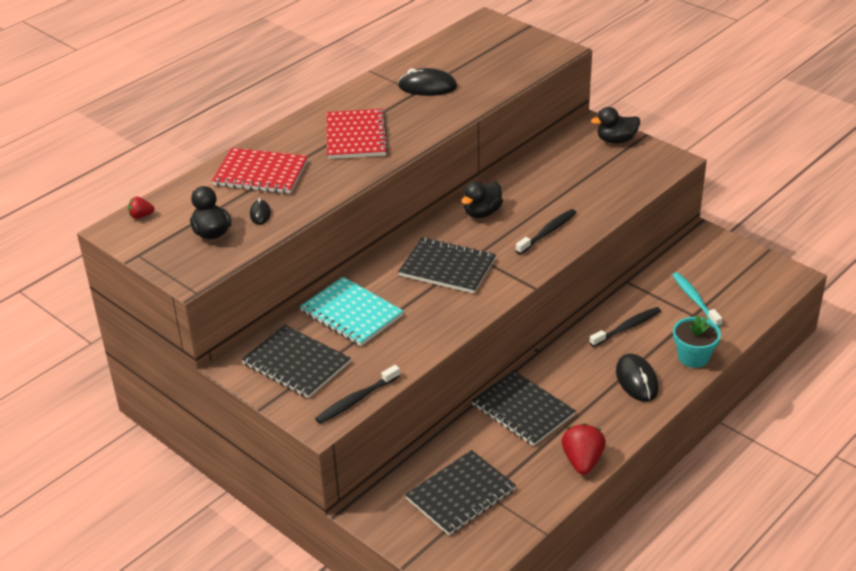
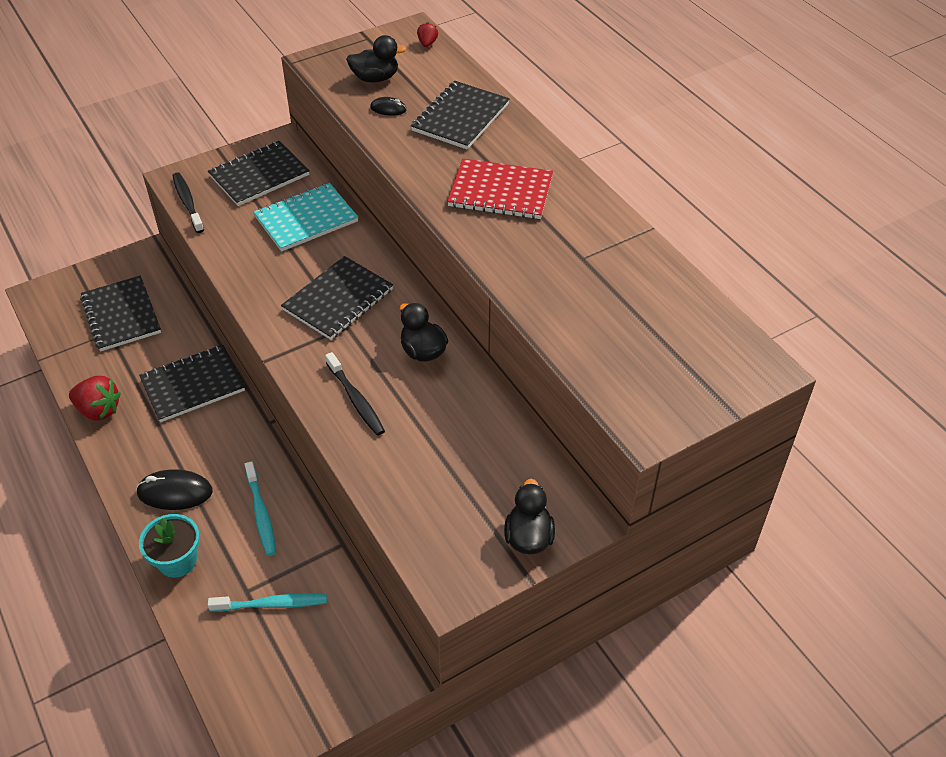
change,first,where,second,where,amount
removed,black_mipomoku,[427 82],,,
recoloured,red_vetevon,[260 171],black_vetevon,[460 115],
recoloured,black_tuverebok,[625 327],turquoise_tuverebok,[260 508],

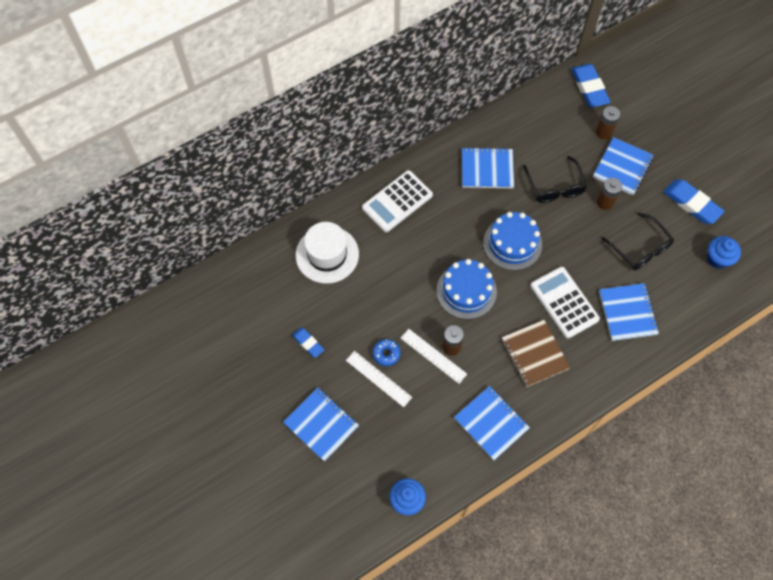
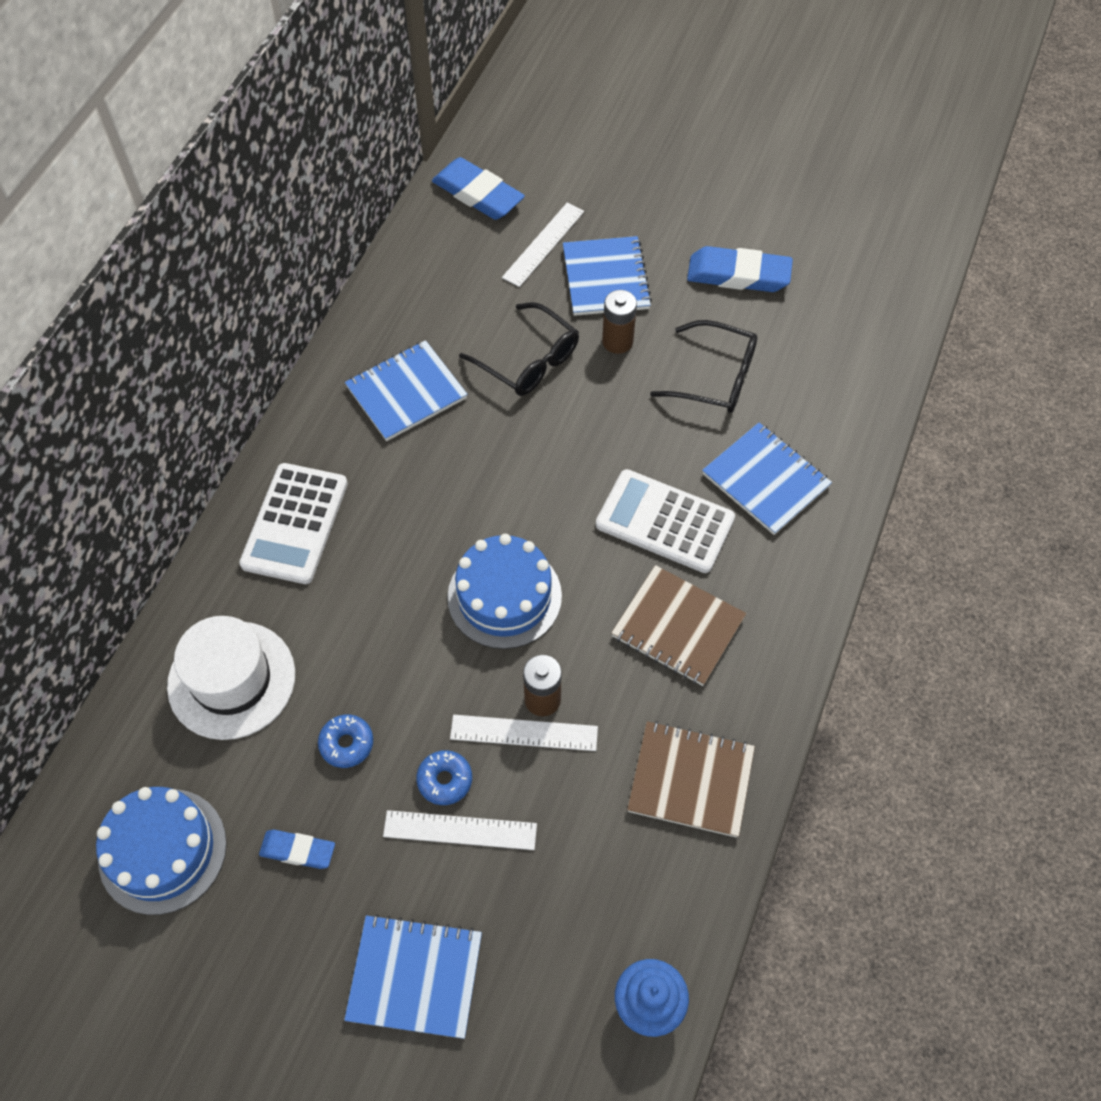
change,first,where,second,where,amount
replaced,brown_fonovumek,[608 122],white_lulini,[543 245],
moved,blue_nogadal,[512 241],,[161 851],
removed,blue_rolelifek,[724 252],,,
recoloured,blue_vetevon,[492 423],brown_vetevon,[691 779],
added,,,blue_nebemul,[345 741],

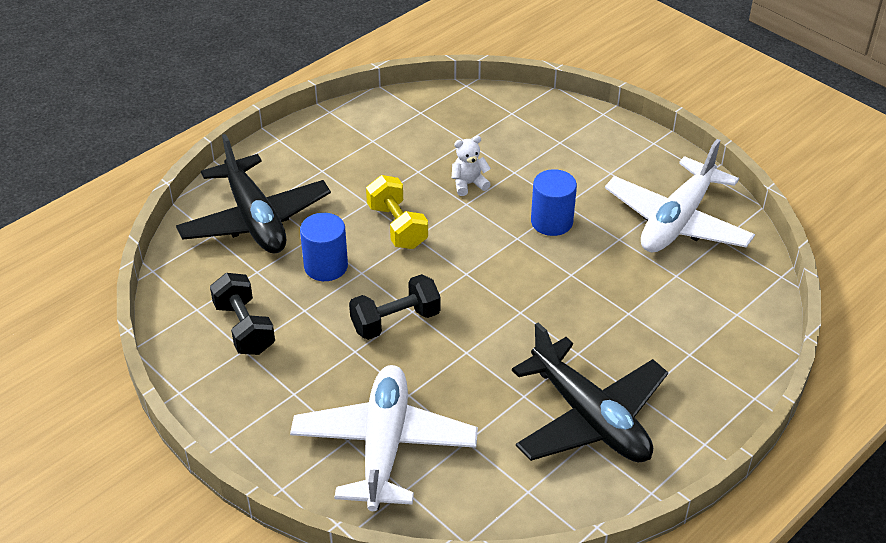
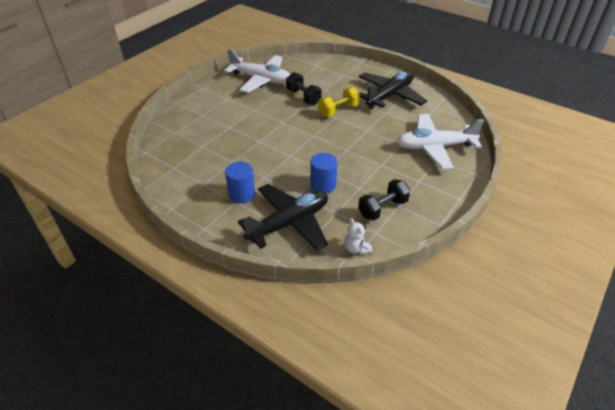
change,first,where,second,where,amount
moved,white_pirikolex,[471 166],,[358 236],
moved,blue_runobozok,[554 202],,[240 182],
moved,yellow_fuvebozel,[397 212],,[339 102],
moved,black_fuvebozel,[395 307],,[304 88],

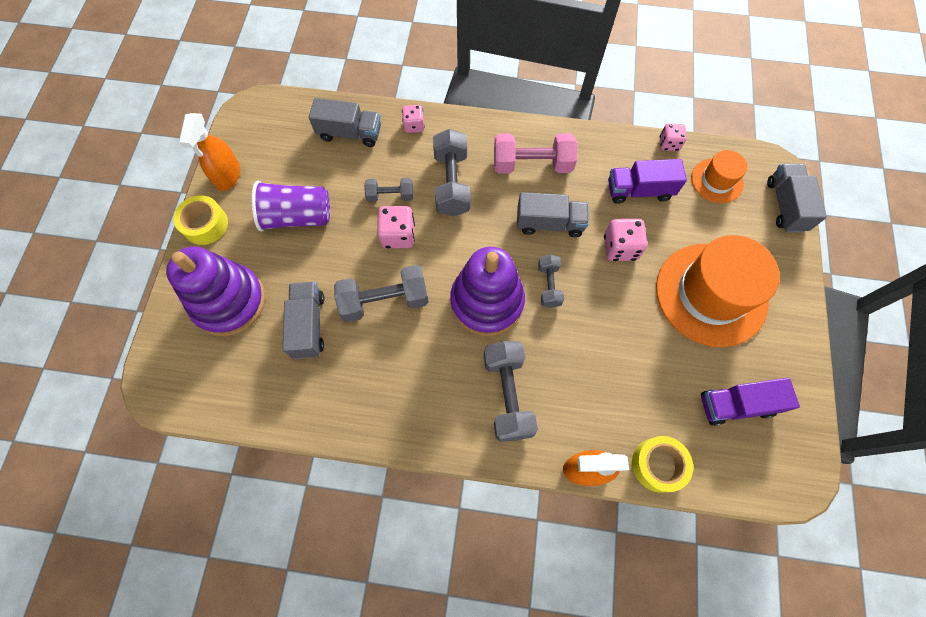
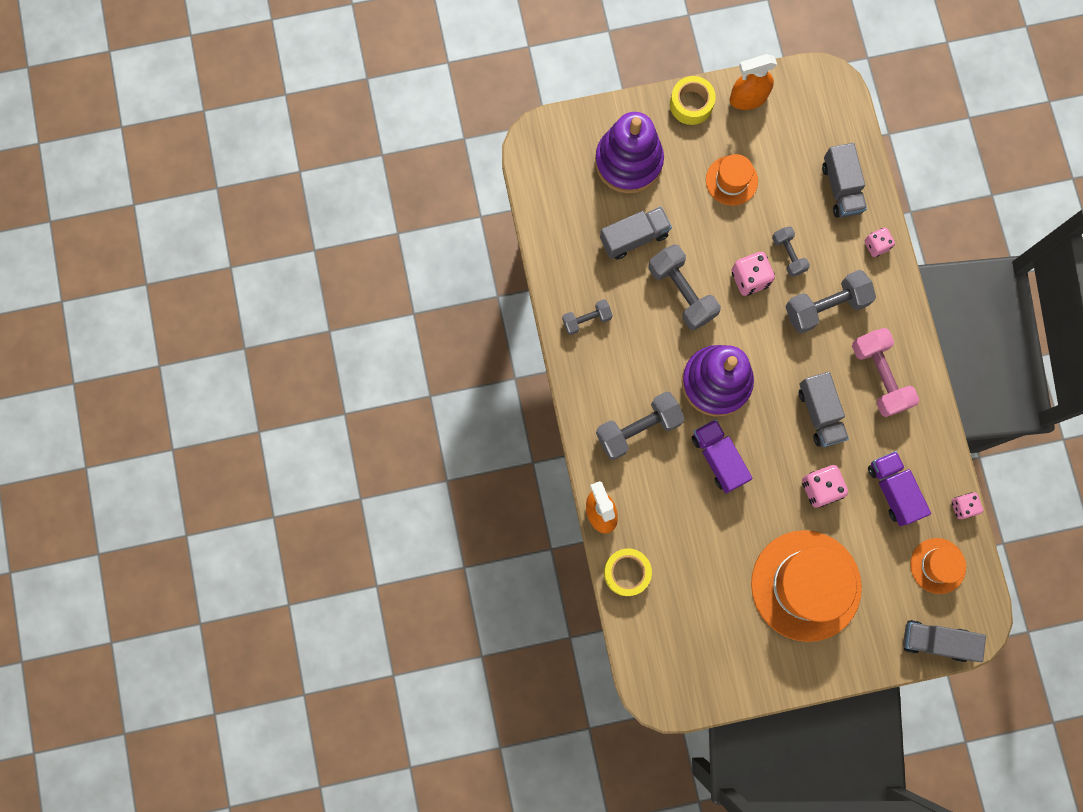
change,first,where,second,where,amount
turned,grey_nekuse,[797 198],,[944 641],150 degrees counterclockwise
replaced,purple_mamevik,[290 206],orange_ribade,[732 180],
moved,grey_fuvebozel,[551 281],,[587 317],
moved,purple_nekuse,[750 402],,[722 456],

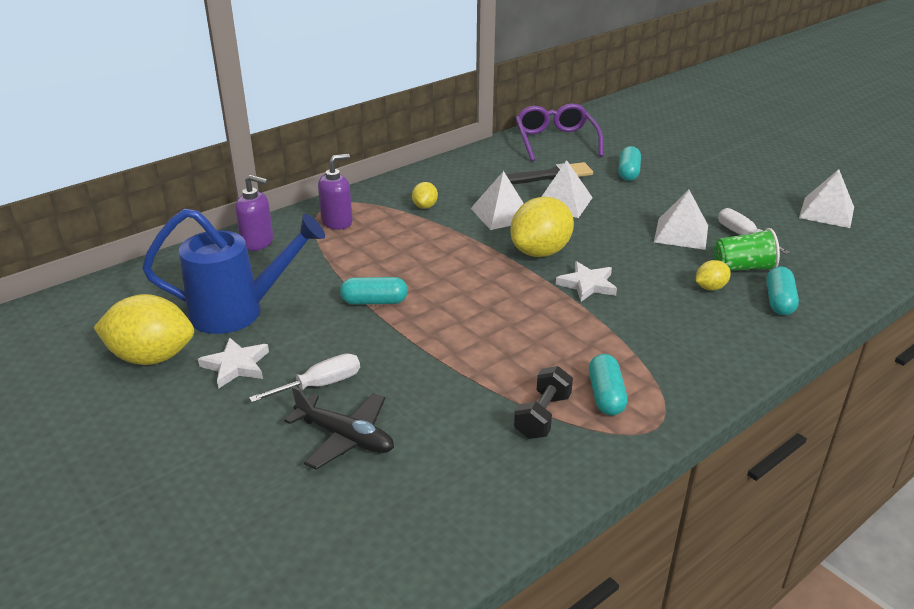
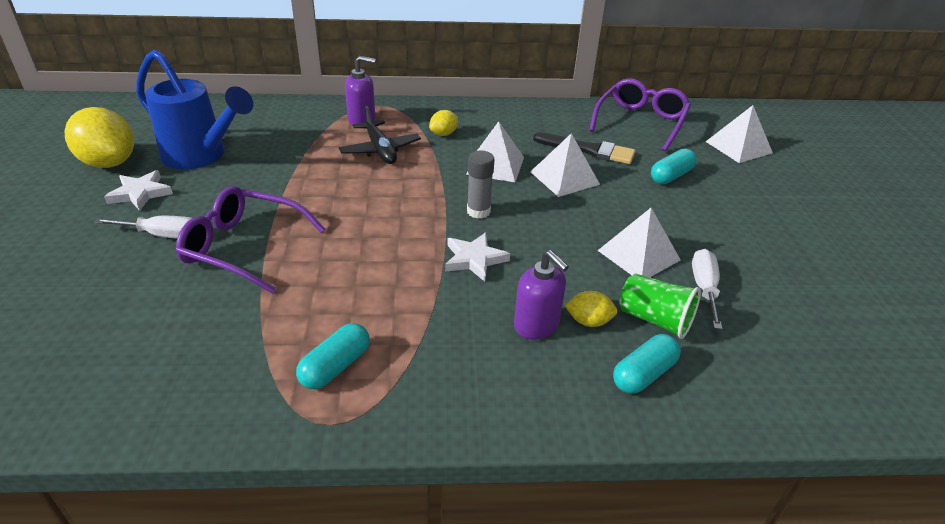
change,first,where,second,where,amount
moved,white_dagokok,[826 198],,[739 134],
moved,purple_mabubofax,[254 213],,[541 295],
replaced,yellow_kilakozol,[542 227],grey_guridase,[480 185],
removed,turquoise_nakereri,[374 291],,,
removed,black_fuvebozel,[543 402],,,
moved,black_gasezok,[339 428],,[380 135],
added,,,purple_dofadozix,[251 239],

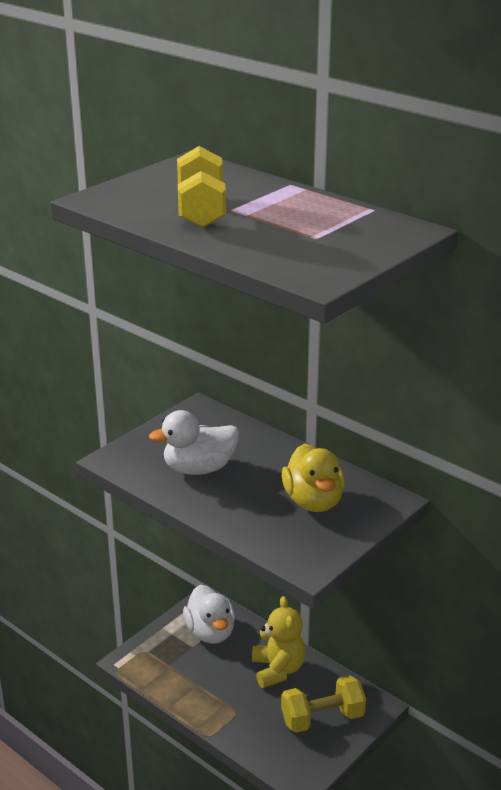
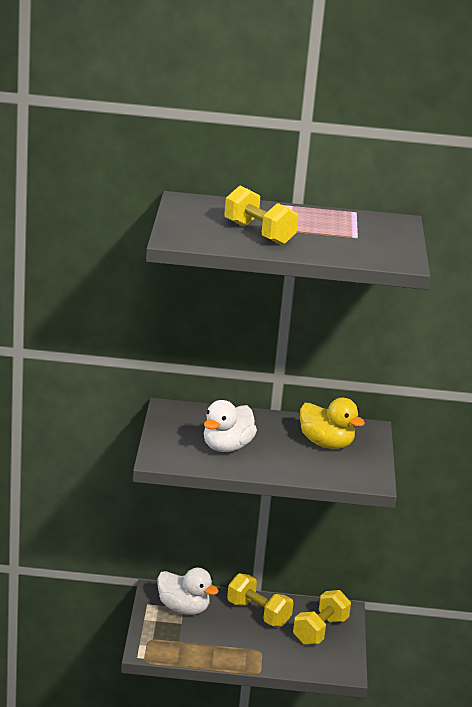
change,first,where,second,where,amount
replaced,yellow_pirikolex,[279 642],yellow_fuvebozel,[260 600],

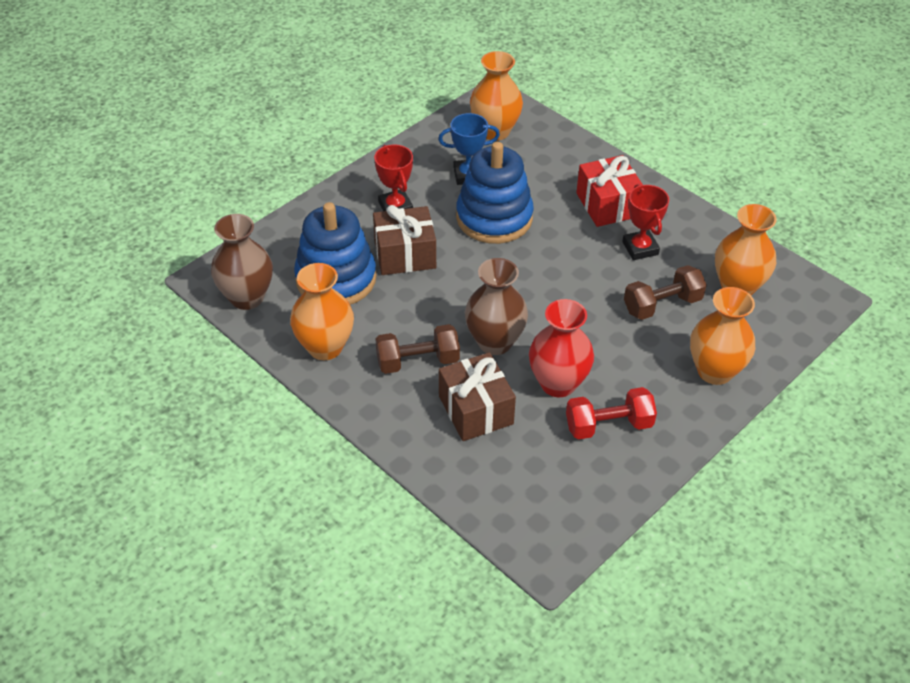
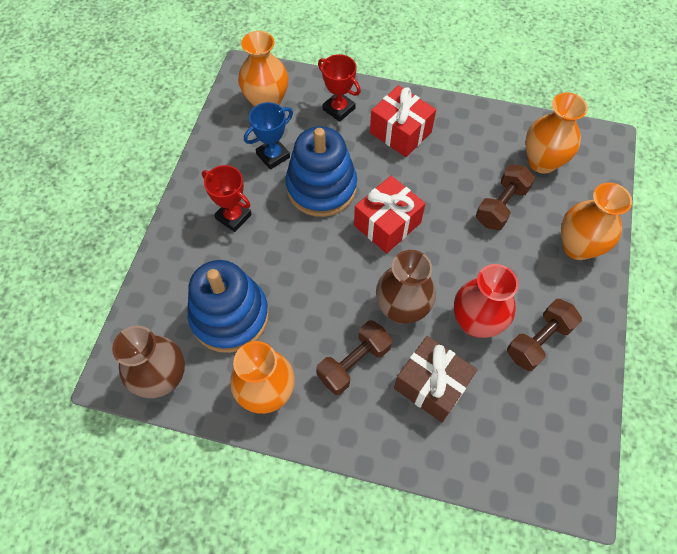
change,first,where,second,where,amount
moved,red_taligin,[645 222],,[339 88],
removed,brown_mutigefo,[404 240],,,
recoloured,red_fuvebozel,[611 413],brown_fuvebozel,[544 335],
added,,,red_mutigefo,[390 214],

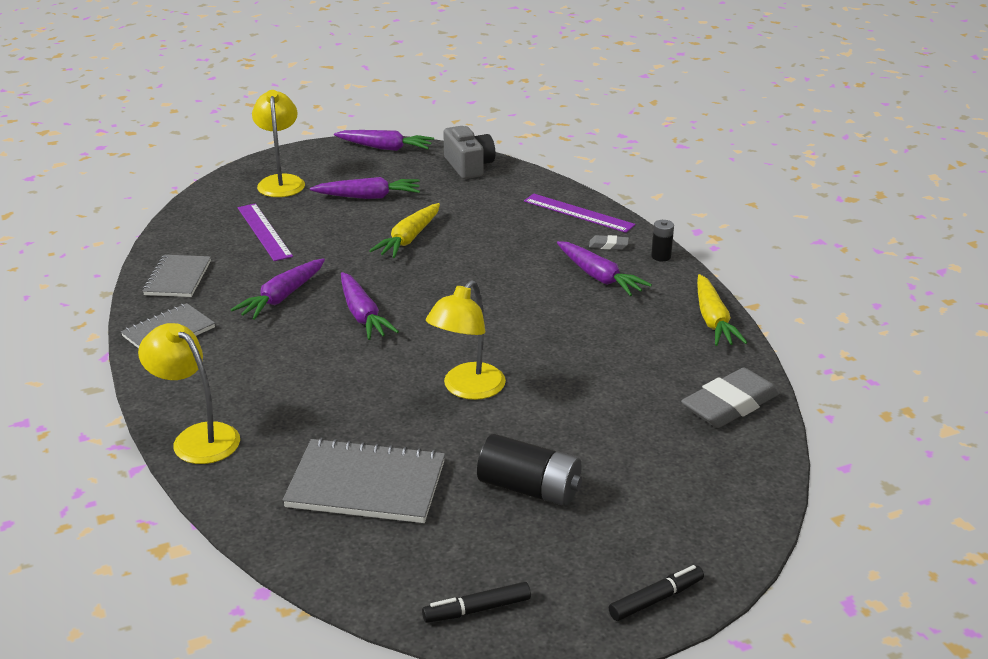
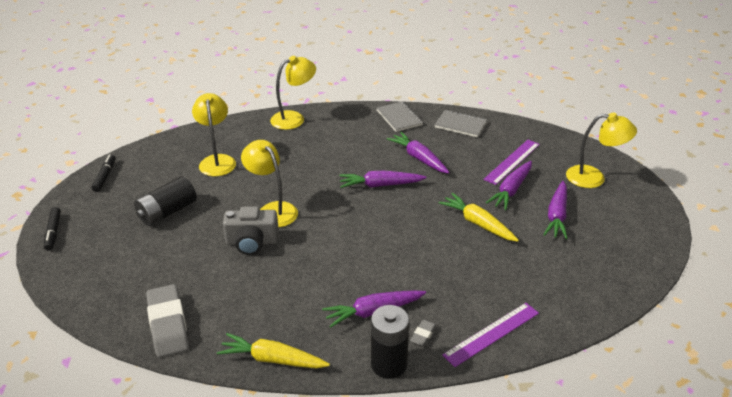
change,first,where,second,where,amount
moved,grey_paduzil,[469 152],,[251 230],
moved,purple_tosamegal,[384 140],,[509 185],
turned,purple_lulini,[265 232],,[511 162],45 degrees counterclockwise
resized,black_fonovumek,[662 240],,[390 342],x1.91
replaced,grey_vetevon,[364 480],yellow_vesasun,[214 134],

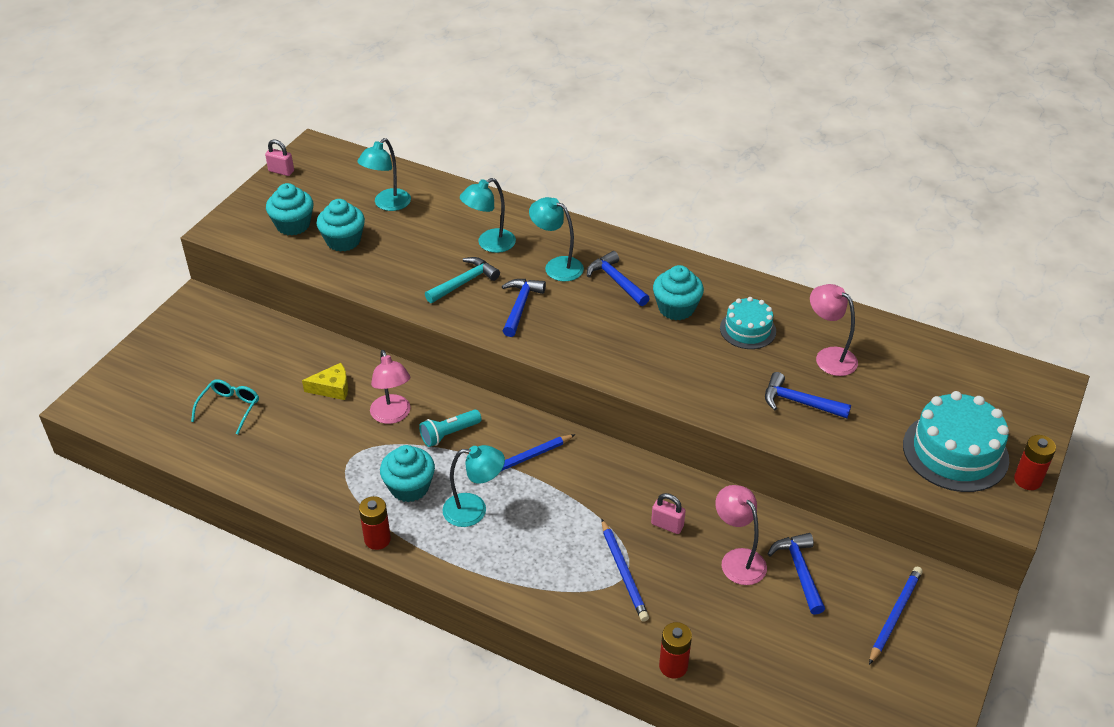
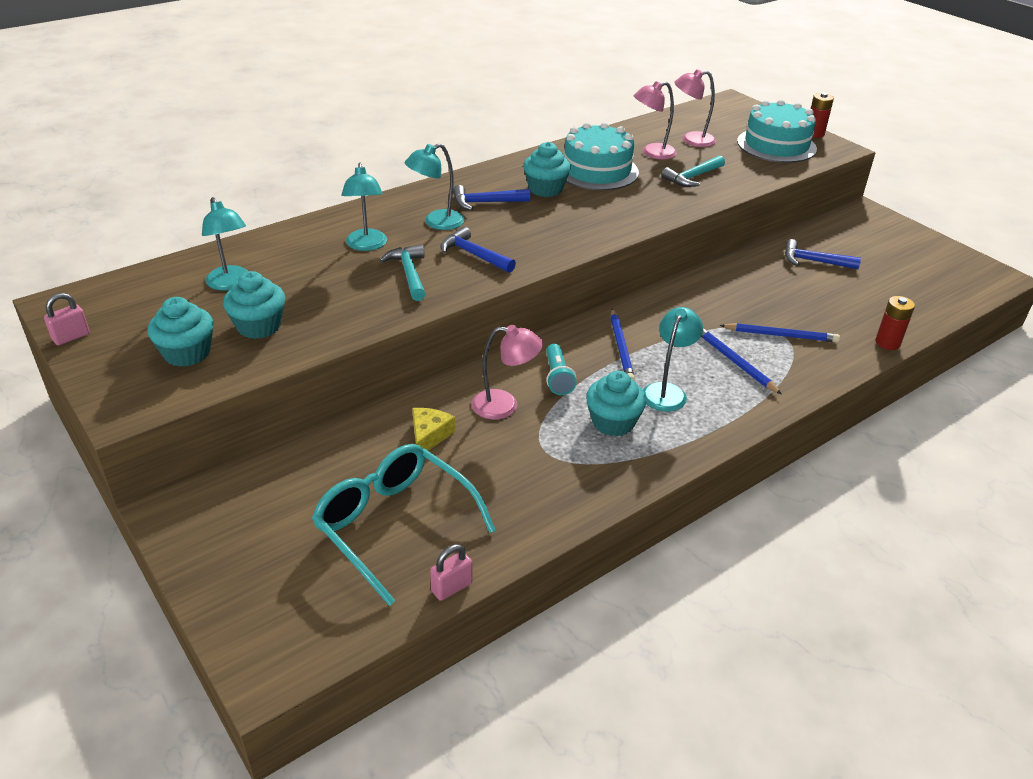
change,first,where,second,where,amount
resized,turquoise_nogadal,[748 323],,[601 156],x1.68
recoloured,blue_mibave,[808 395],turquoise_mibave,[693 171],
resized,turquoise_dofadozix,[225 407],,[404 525],x1.93
moved,pink_vesasun,[741 535],,[695 108],
moved,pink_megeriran,[668 513],,[451 572],
removed,red_fonovumek,[375 523],,,
moved,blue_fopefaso,[895 615],,[741 361],

